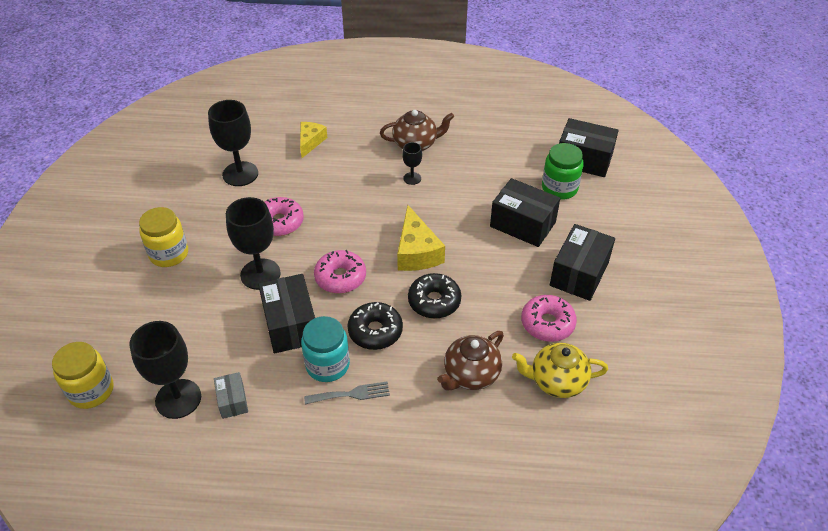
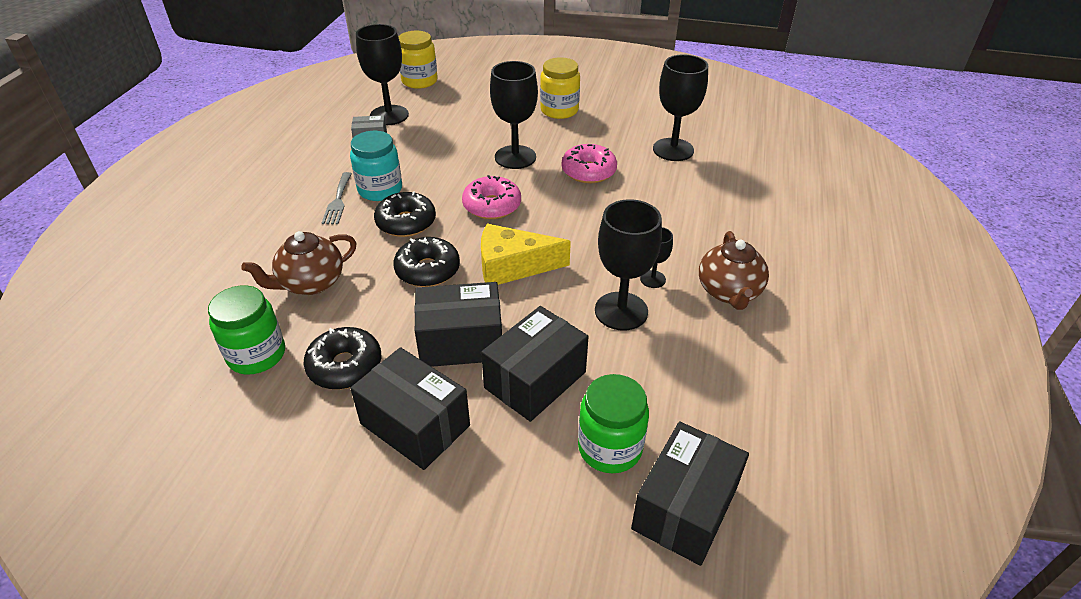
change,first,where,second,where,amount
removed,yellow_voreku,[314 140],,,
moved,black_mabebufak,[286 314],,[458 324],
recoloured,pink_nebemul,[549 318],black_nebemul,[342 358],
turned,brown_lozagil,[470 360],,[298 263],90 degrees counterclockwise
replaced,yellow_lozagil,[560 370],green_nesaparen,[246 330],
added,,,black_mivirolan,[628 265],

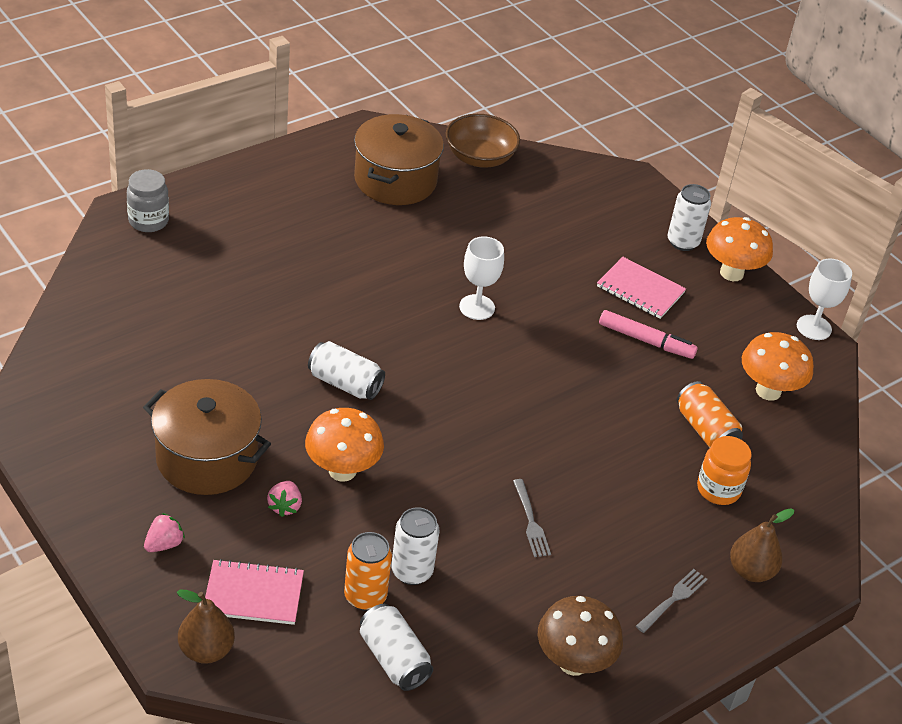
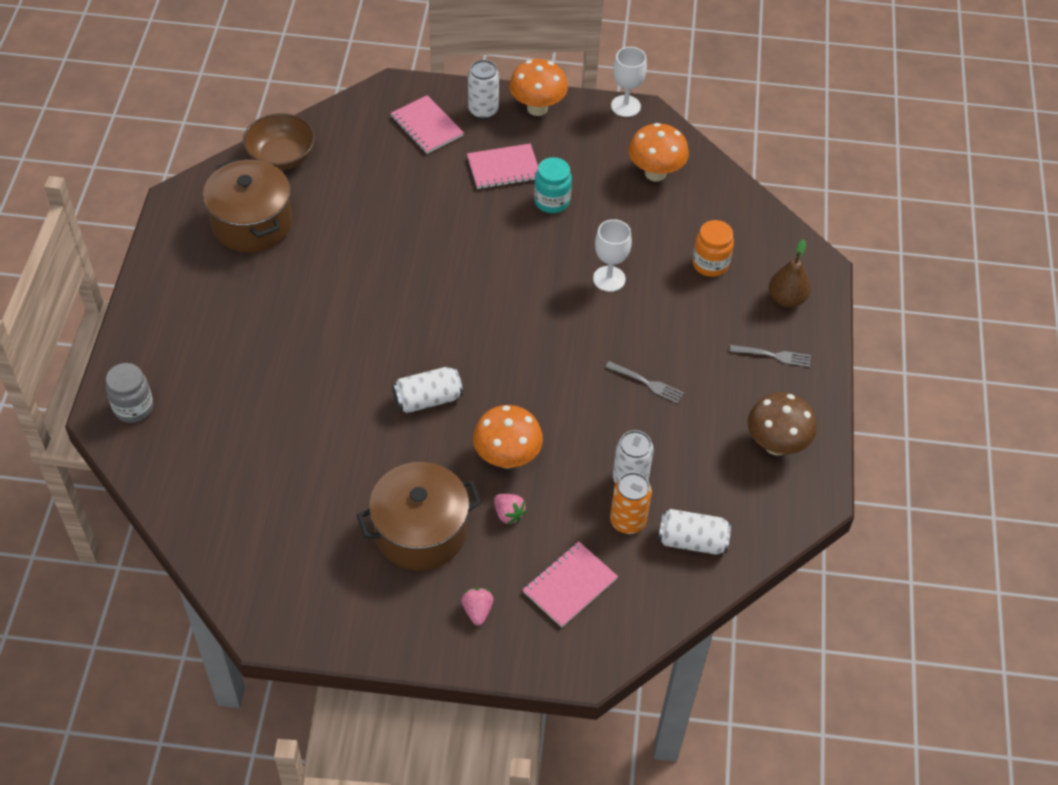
change,first,where,second,where,amount
moved,white_mivirolan,[481 278],,[612 255],
replaced,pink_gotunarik,[648 334],turquoise_nesaparen,[553 185],
removed,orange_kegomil,[710 414],,,
turned,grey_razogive,[672 601],,[770 356],105 degrees clockwise
removed,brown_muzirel,[206 627],,,
added,,,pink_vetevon,[427 124],

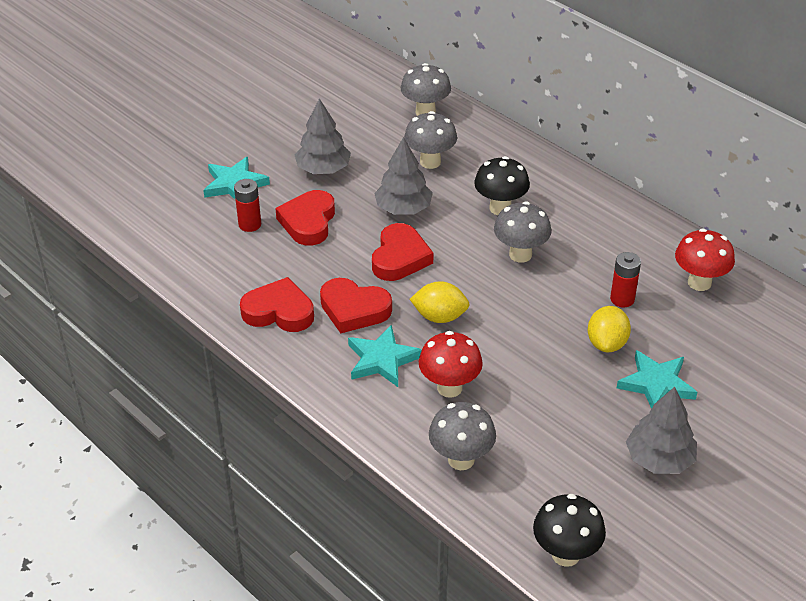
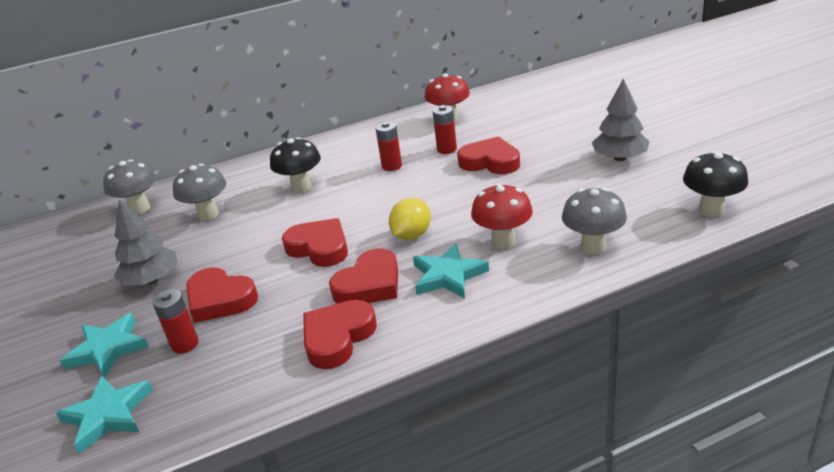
change,first,where,second,where,amount
removed,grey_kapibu,[403 176],,,
removed,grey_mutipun,[522 232],,,
replaced,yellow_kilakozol,[609 329],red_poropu,[488 155],
moved,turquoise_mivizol,[657 379],,[104 415],
added,,,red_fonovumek,[389 146],

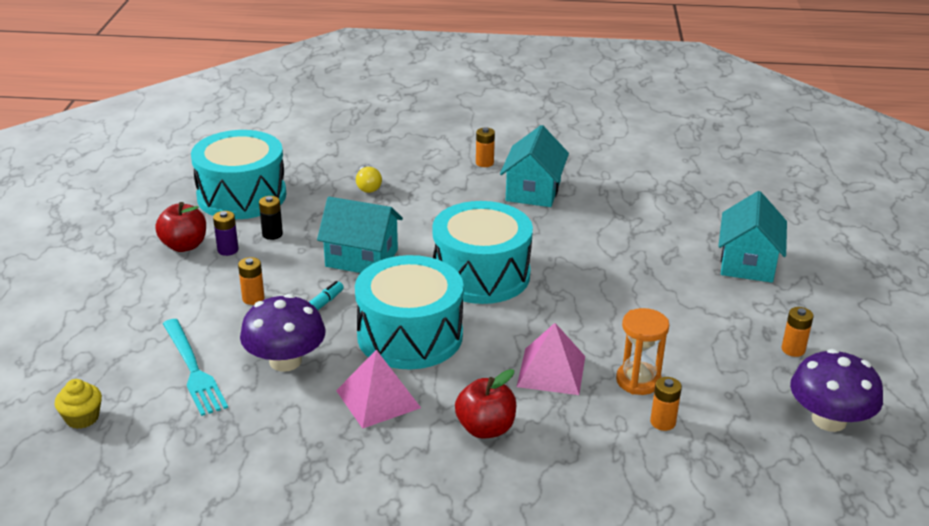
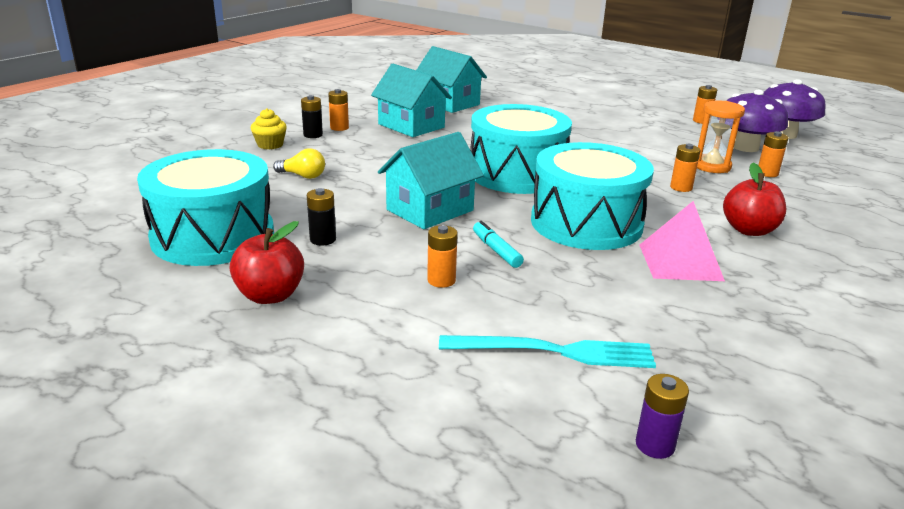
change,first,where,second,where,amount
moved,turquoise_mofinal,[752 237],,[451 79],
moved,purple_fonovumek,[225 233],,[662 416],
moved,purple_mutipun,[283 333],,[757 121],
replaced,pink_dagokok,[551 359],orange_fonovumek,[685 168],
moved,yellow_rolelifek,[78 404],,[269 128],
added,,,black_fonovumek,[312 116],

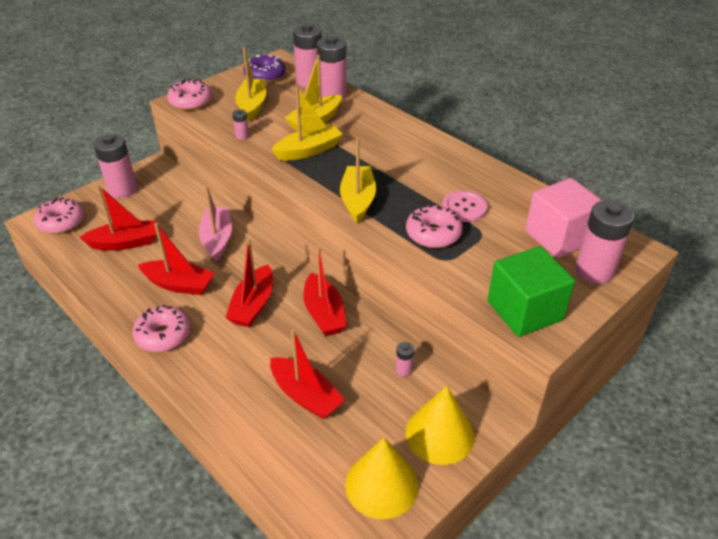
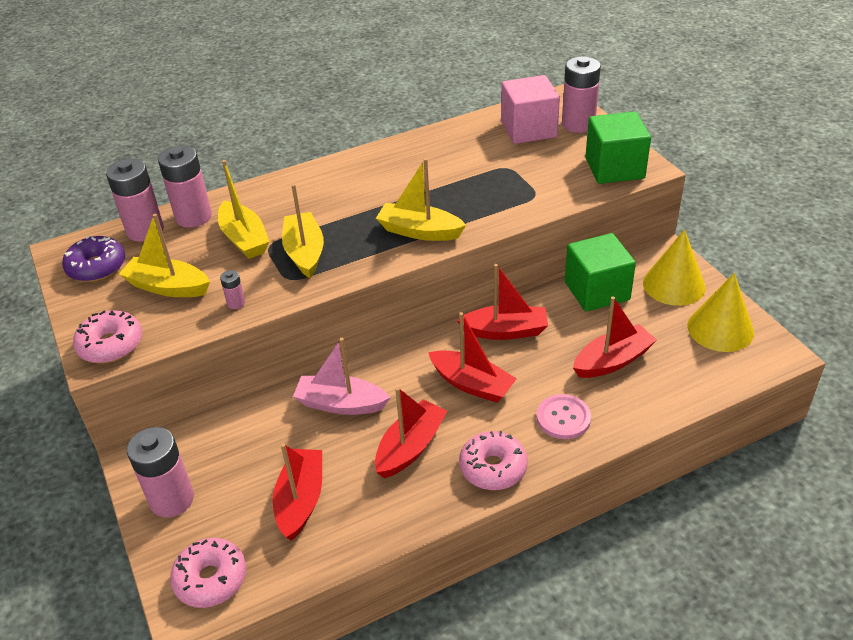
change,first,where,second,where,amount
moved,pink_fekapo,[465 206],,[564 416],
removed,pink_nebemul,[434 226],,,
replaced,pink_fonovumek,[405 359],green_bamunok,[600 272],

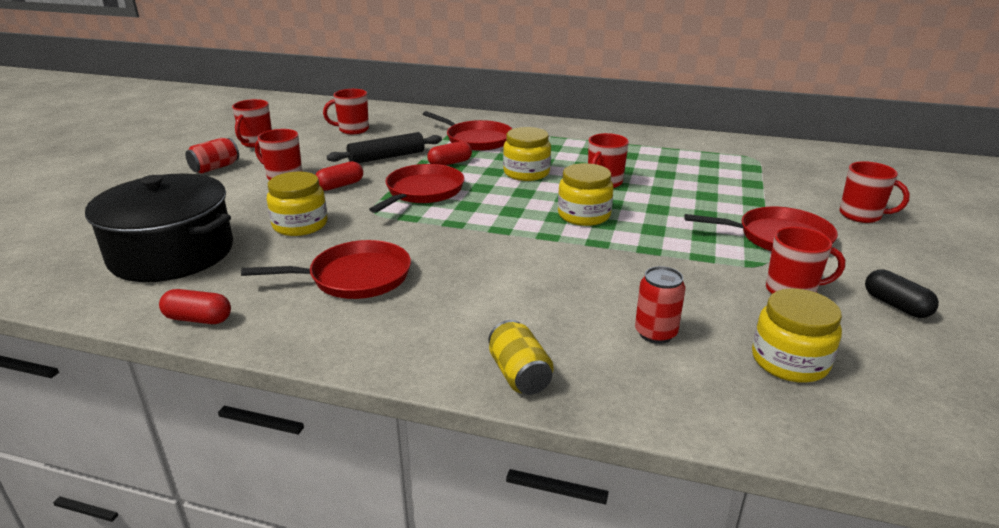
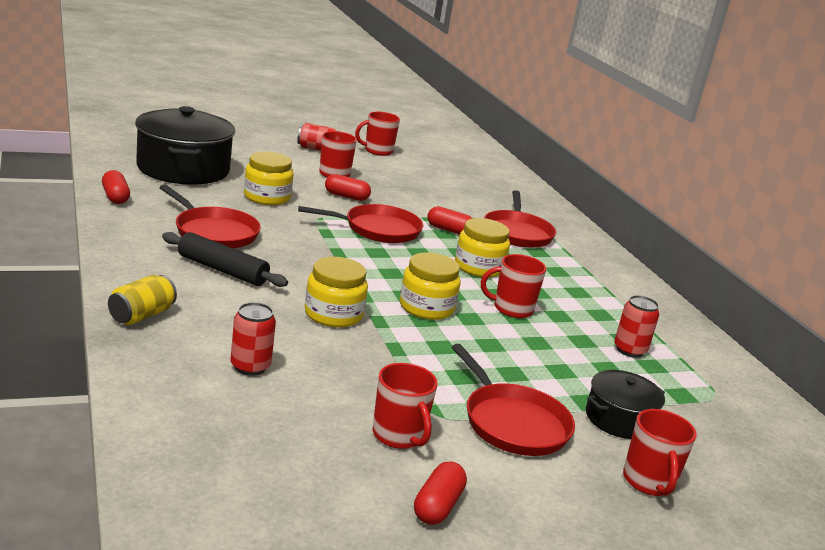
change,first,where,second,where,amount
removed,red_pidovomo,[346 111],,,
moved,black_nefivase,[384 147],,[225 259],
recoloured,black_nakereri,[902 293],red_nakereri,[440 493],
moved,yellow_nesaparen,[797 335],,[336 292],
added,,,red_kegomil,[636 326],
added,,,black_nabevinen,[625 404],

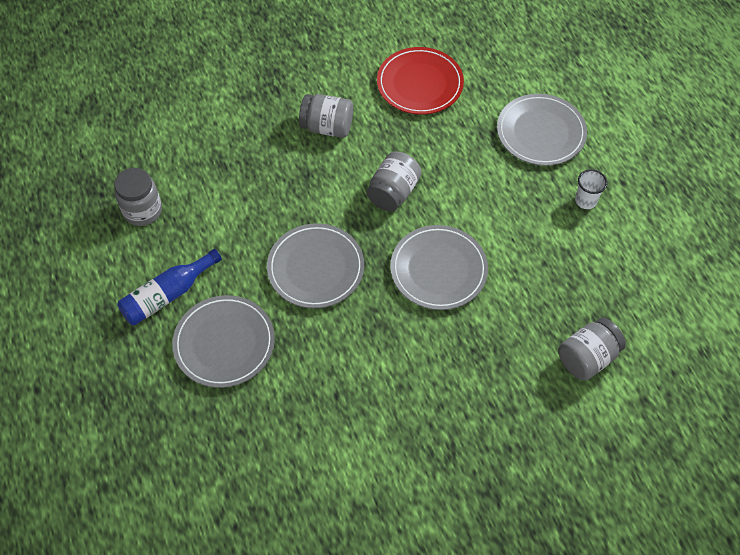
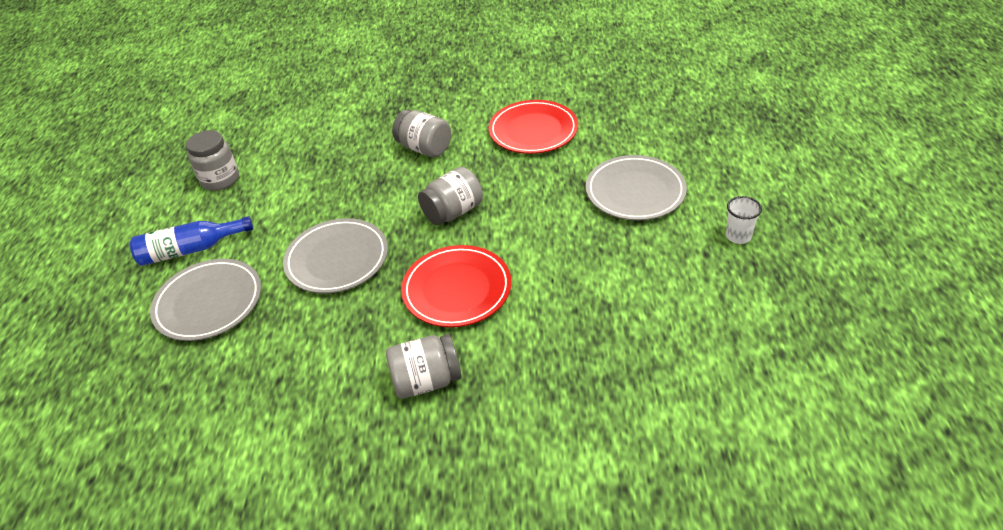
change,first,where,second,where,amount
moved,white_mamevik,[591 189],,[744 220],
recoloured,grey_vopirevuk,[439 267],red_vopirevuk,[456 286],
moved,grey_nesaparen,[592 349],,[423 366],

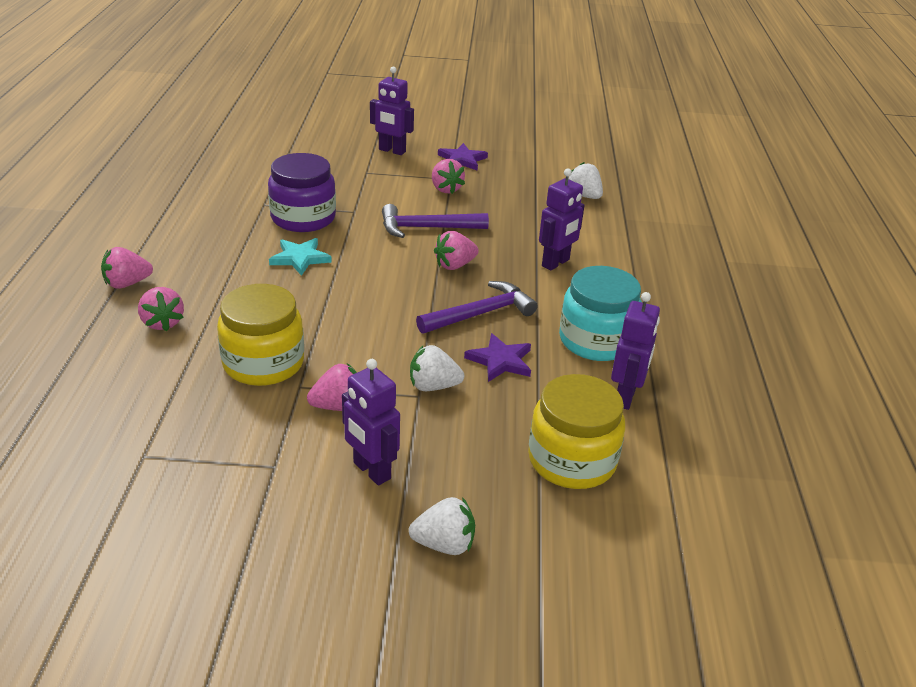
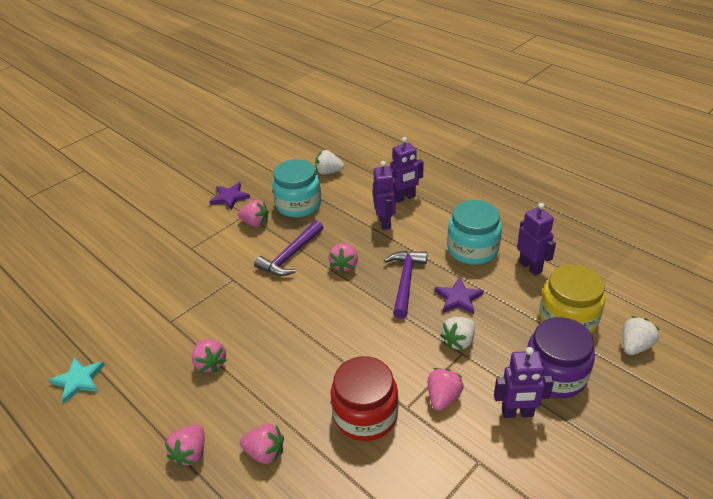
change,first,where,second,where,amount
moved,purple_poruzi,[392 110],,[407 170],
moved,purple_nesaparen,[302 192],,[561 357],
moved,turquoise_mivizol,[300 257],,[77 380],
recoloured,yellow_nesaparen,[260 335],red_nesaparen,[364 398],
moved,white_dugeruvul,[442 526],,[641 335],
added,,,turquoise_nesaparen,[297 188],
added,,,pink_dugeruvul,[209 356],

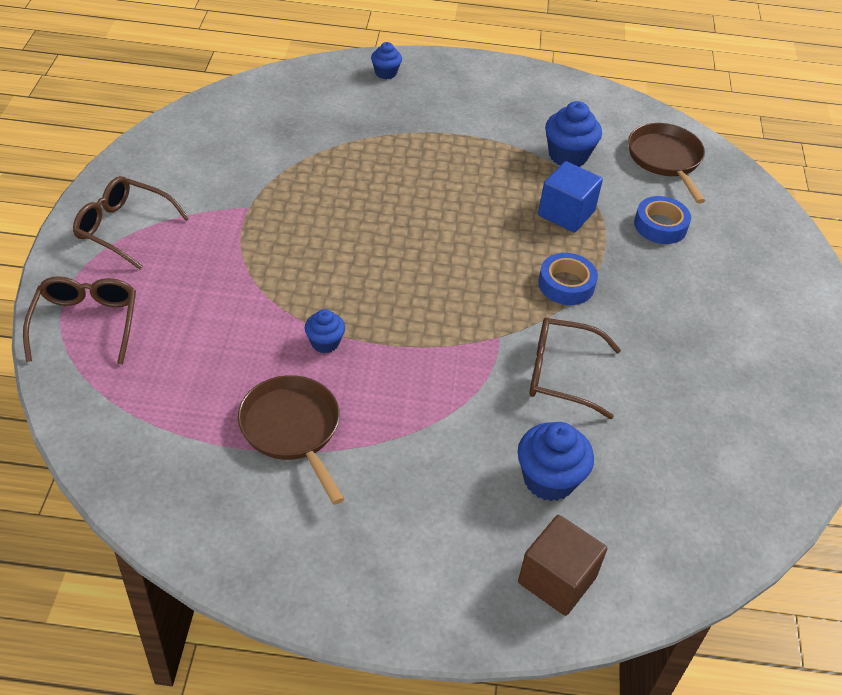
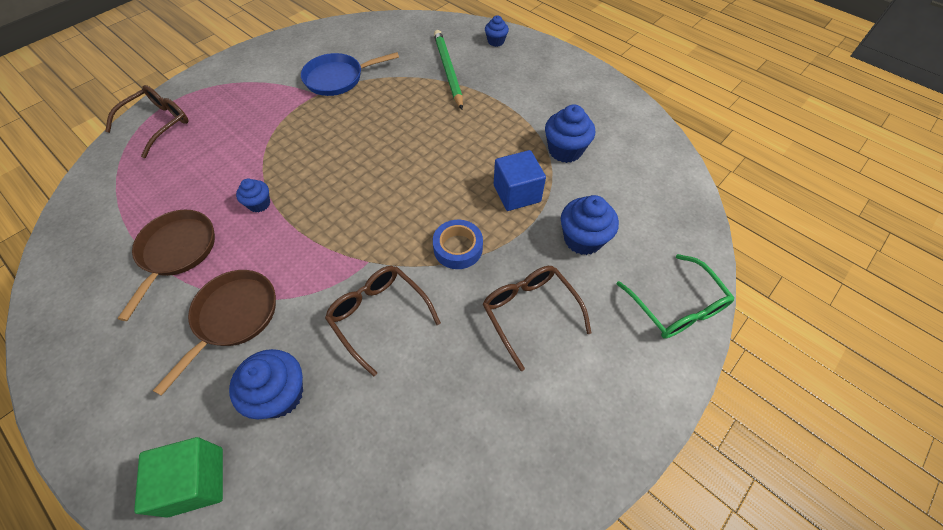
change,first,where,second,where,amount
moved,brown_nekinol,[666 163],,[214 333],
moved,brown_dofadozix,[131 222],,[537 318],
replaced,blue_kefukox,[662 220],blue_rolelifek,[590 225],
recoloured,brown_bamunok,[562 565],green_bamunok,[178 477],
added,,,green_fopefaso,[448 69],
added,,,blue_nekinol,[350 74],
added,,,green_dofadozix,[675 296],

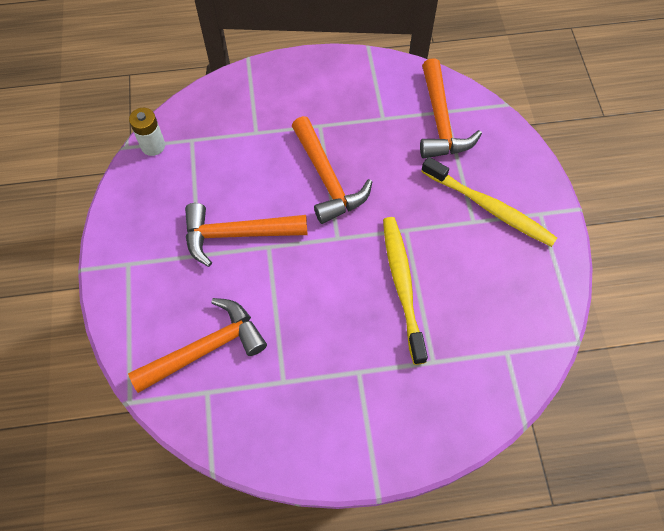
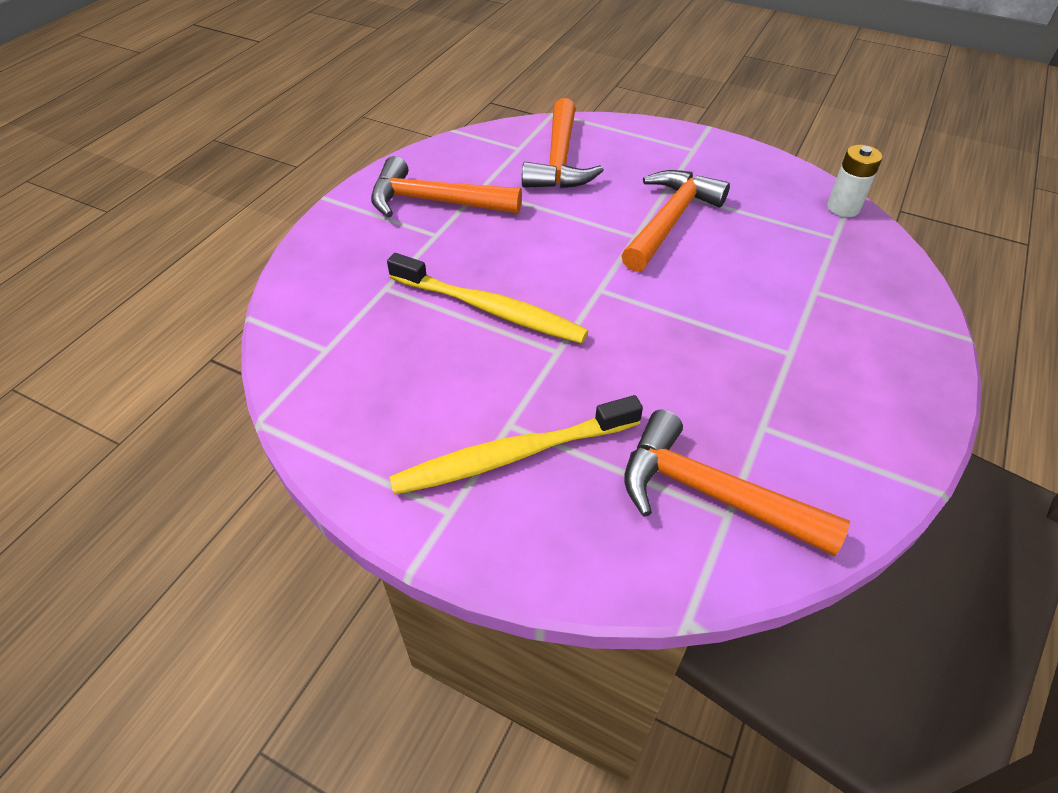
change,first,where,second,where,amount
moved,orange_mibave,[332 170],,[446 187],

